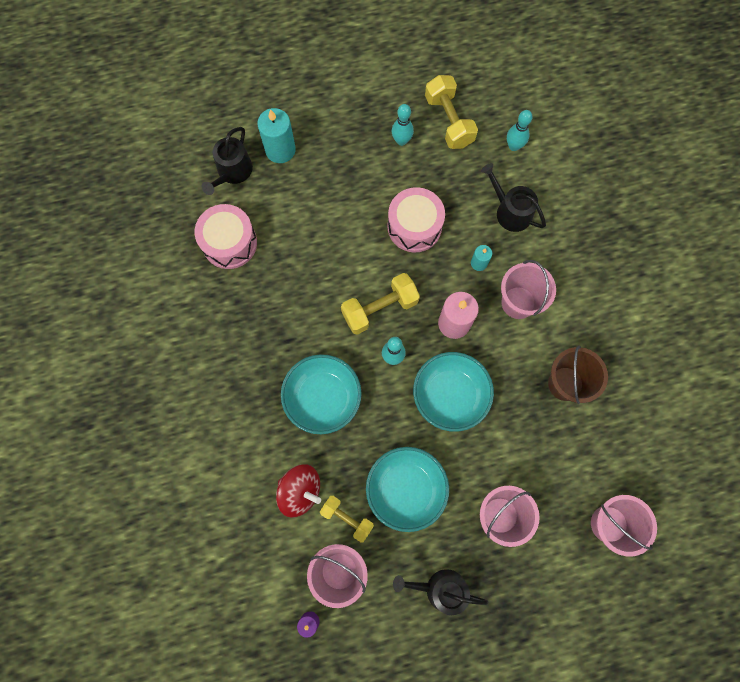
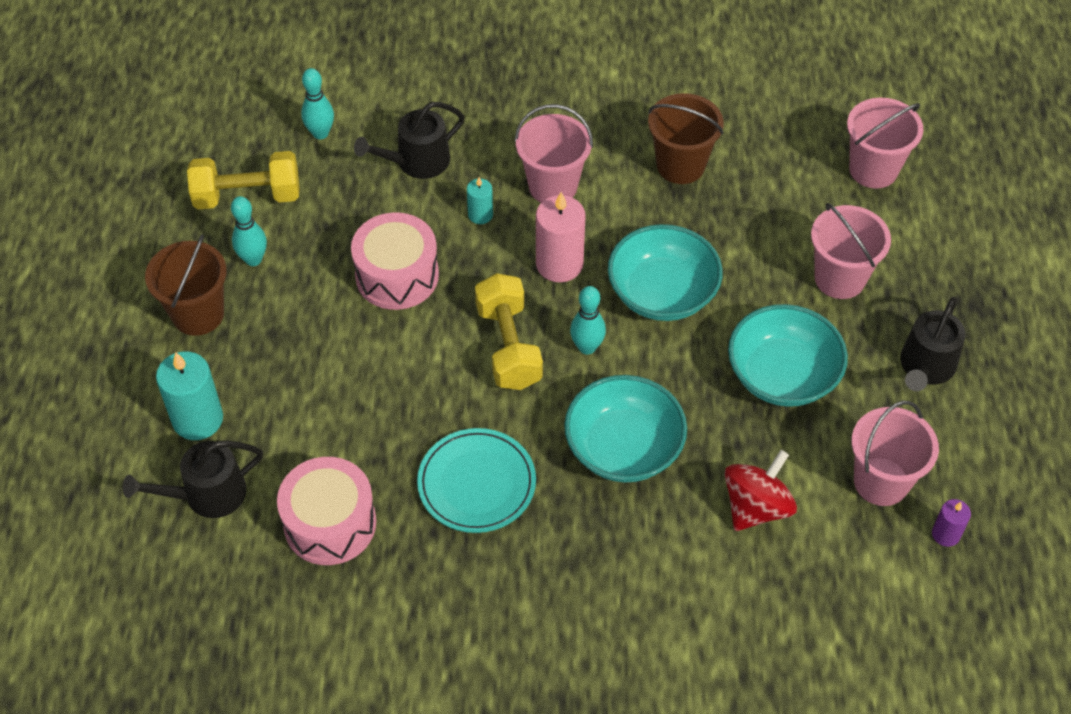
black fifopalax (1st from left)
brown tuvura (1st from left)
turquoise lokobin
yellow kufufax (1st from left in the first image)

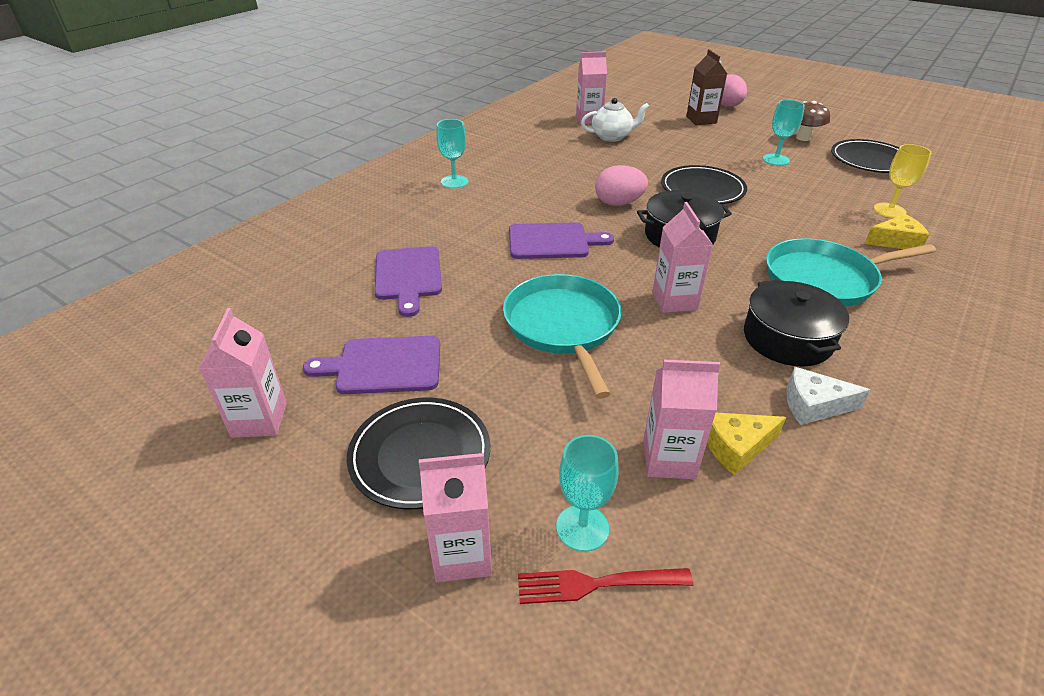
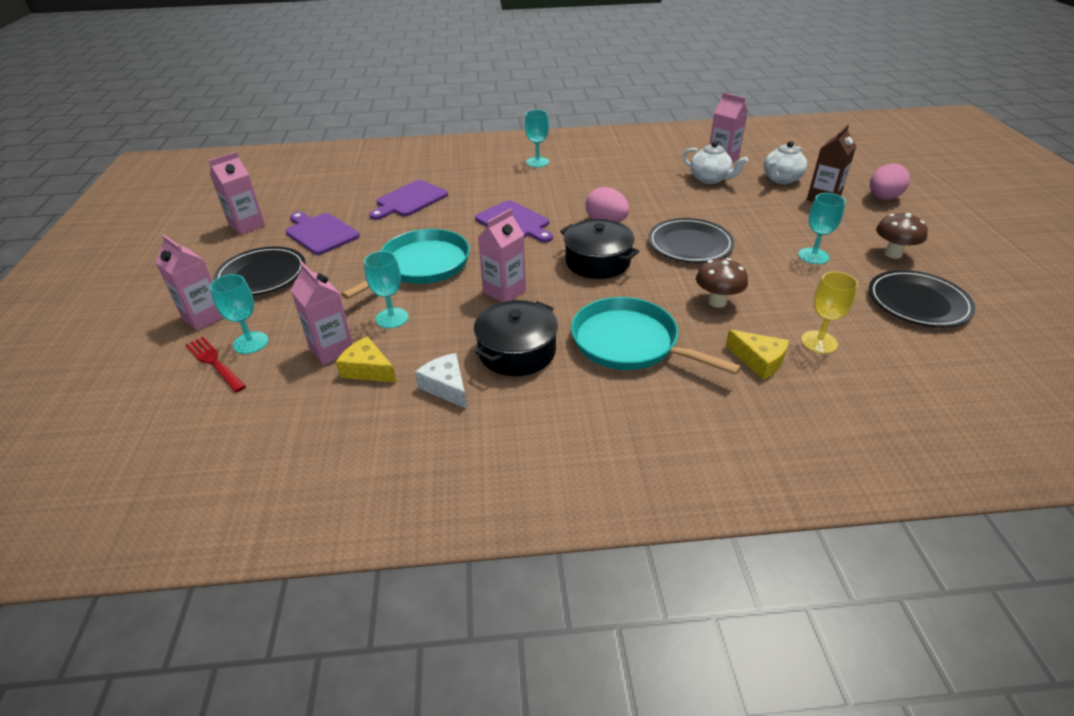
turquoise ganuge (2nd from left)
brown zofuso (1st from left)
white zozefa (2nd from left)

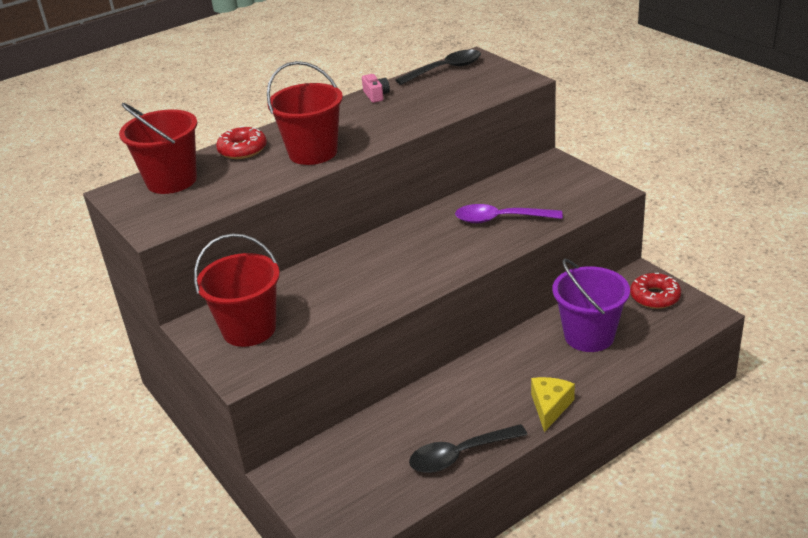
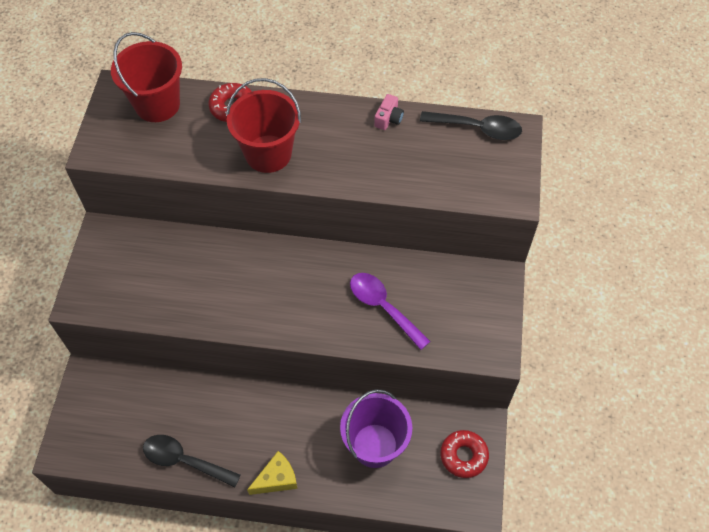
red tuvura (2nd from left in the first image)

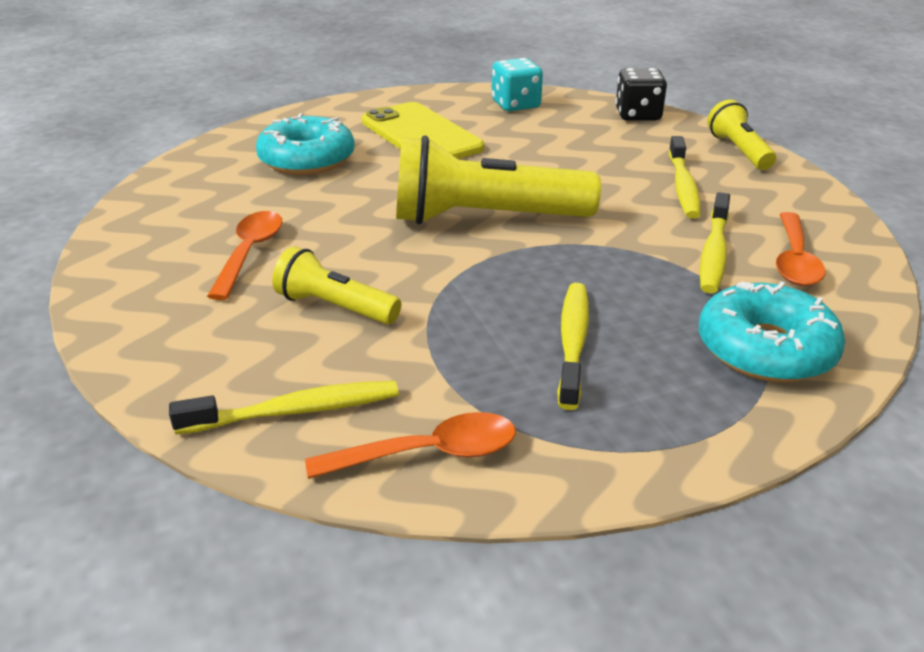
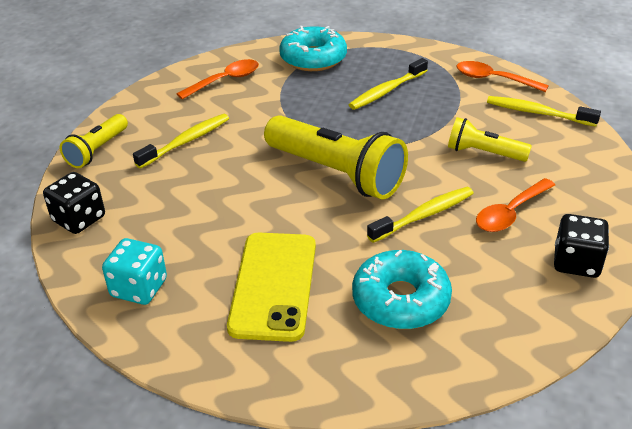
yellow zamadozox (3rd from left)
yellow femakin (3rd from left)
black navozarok (2nd from left)

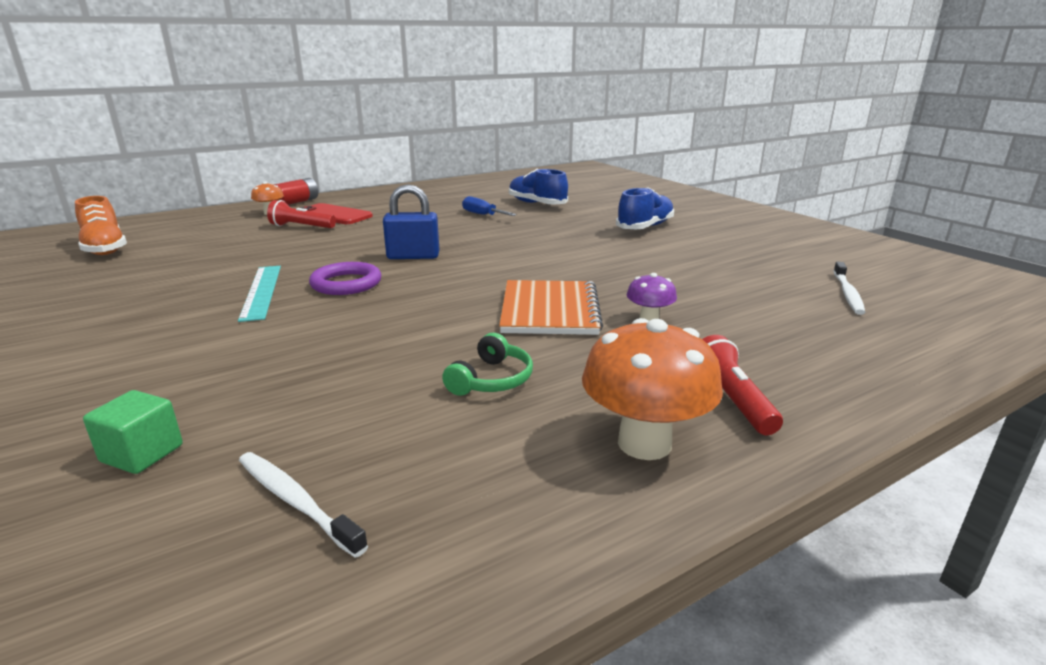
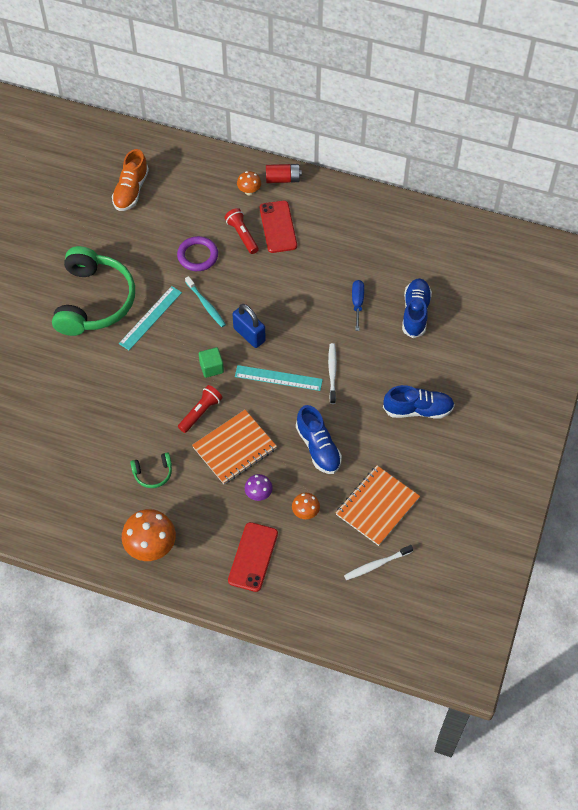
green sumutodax (1st from left)
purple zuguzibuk
red femakin (1st from left)
turquoise zamadozox
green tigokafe
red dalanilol (1st from left)
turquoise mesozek (2nd from left)
orange zofuso (3rd from left)
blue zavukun (1st from left)
white zamadozox (1st from left)
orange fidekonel (2nd from left)

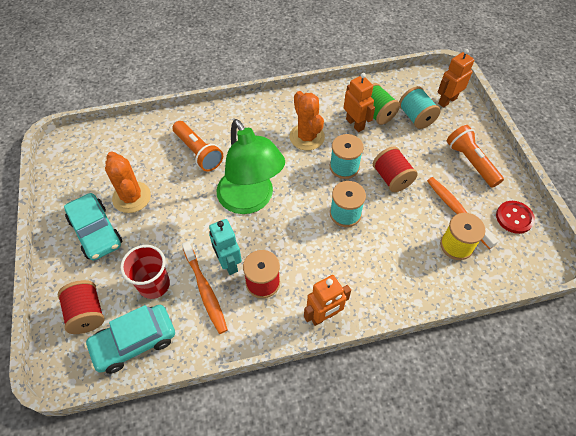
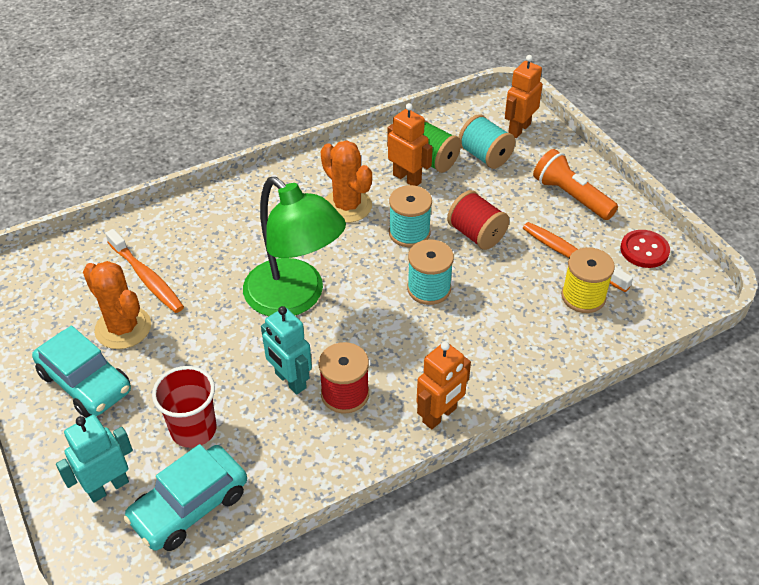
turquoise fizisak (1st from left)
orange zamadozox (1st from left)
orange femakin (1st from left in the first image)

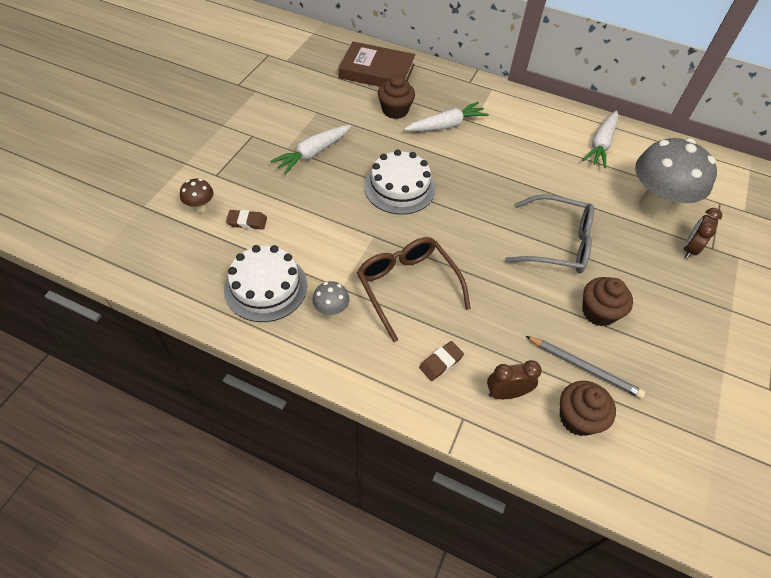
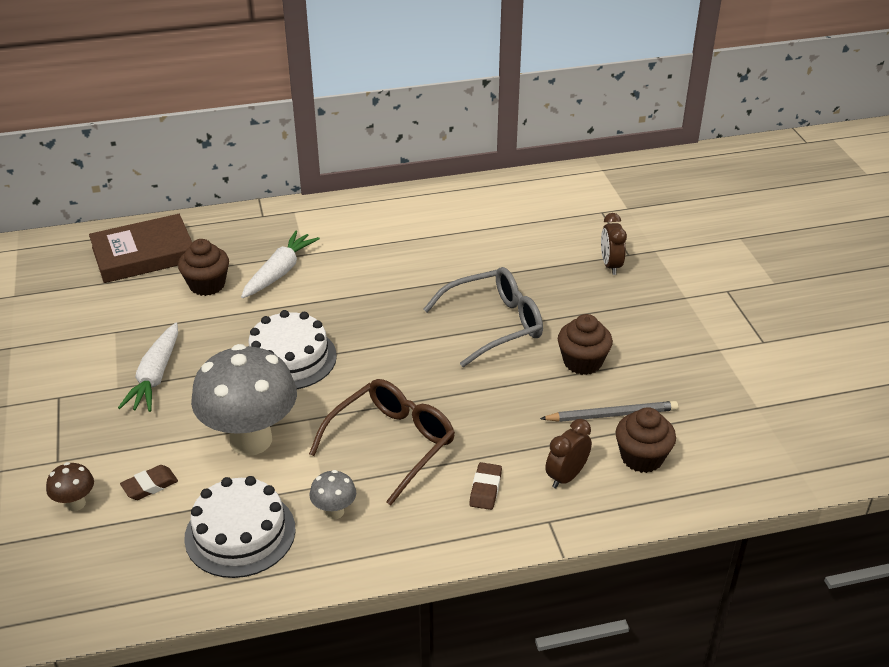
grey zofuso (1st from left)
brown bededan
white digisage (3rd from left in the first image)

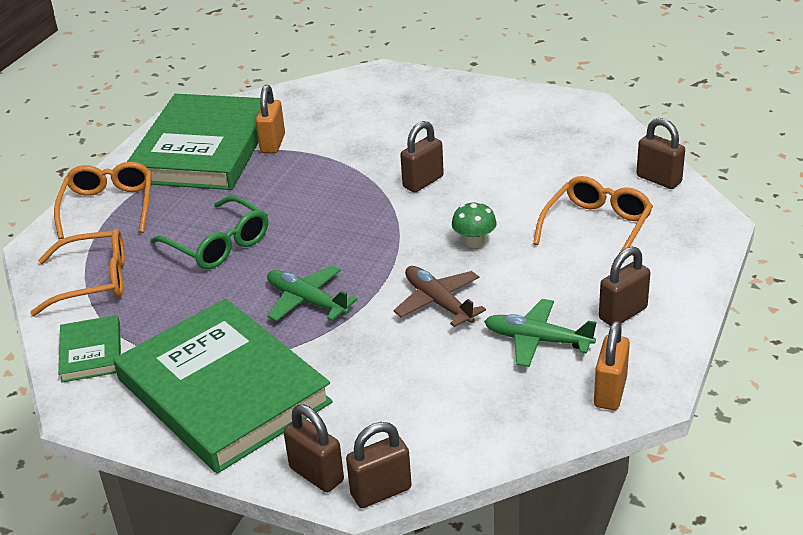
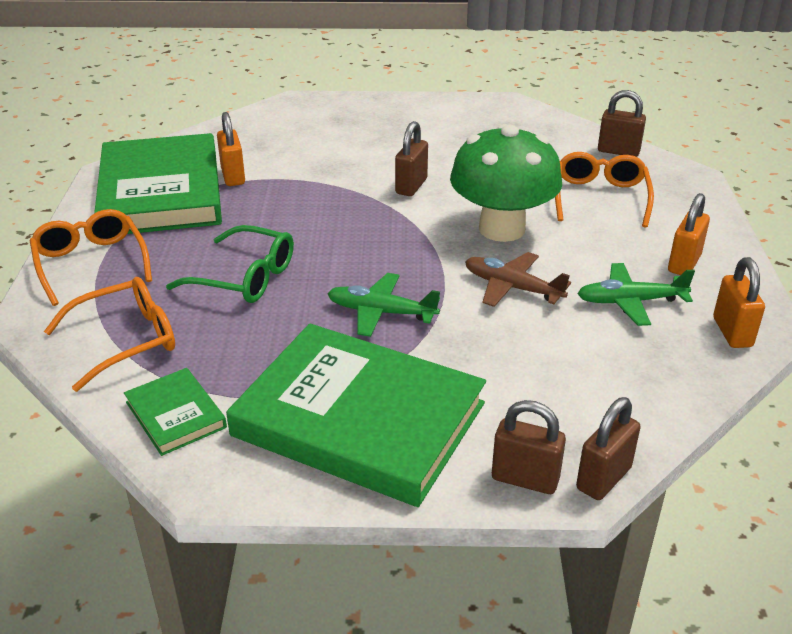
green zofuso
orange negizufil (2nd from left)

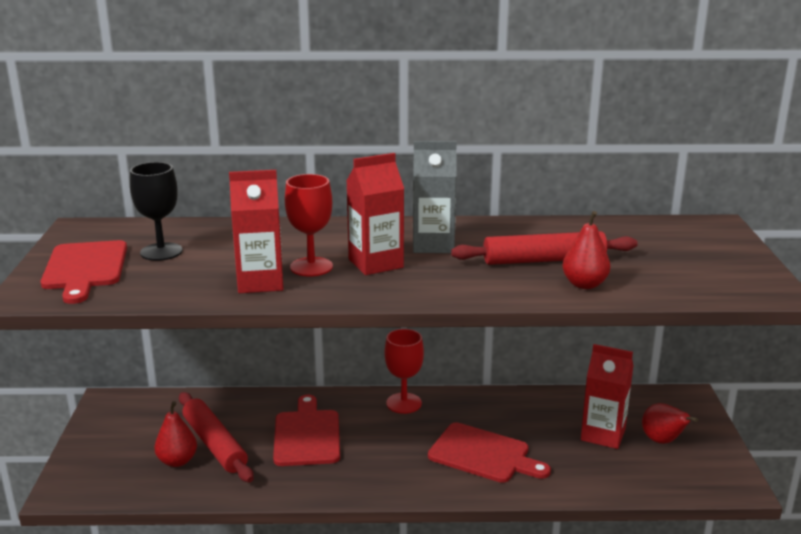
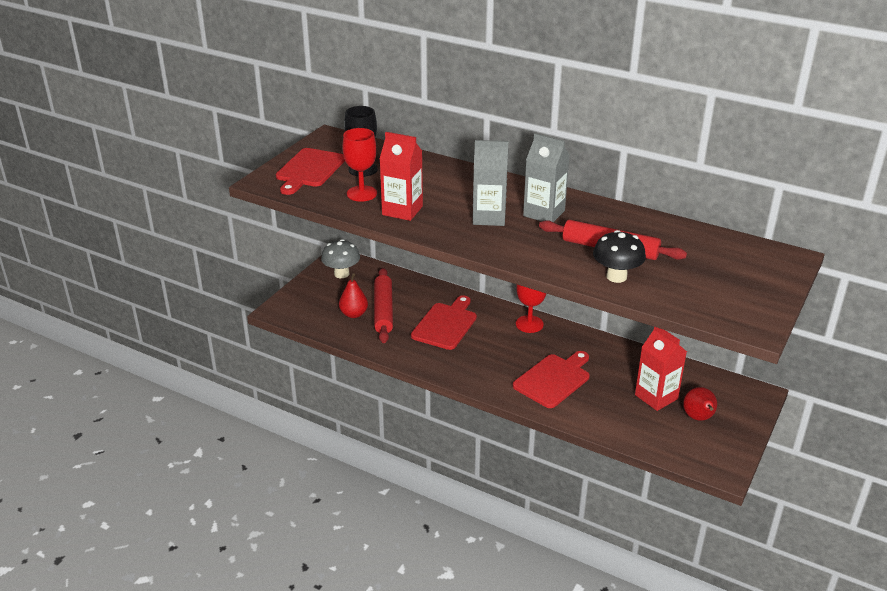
grey zofuso
red ganuge (1st from left)
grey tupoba (1st from left)
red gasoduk (3rd from left)
black zofuso

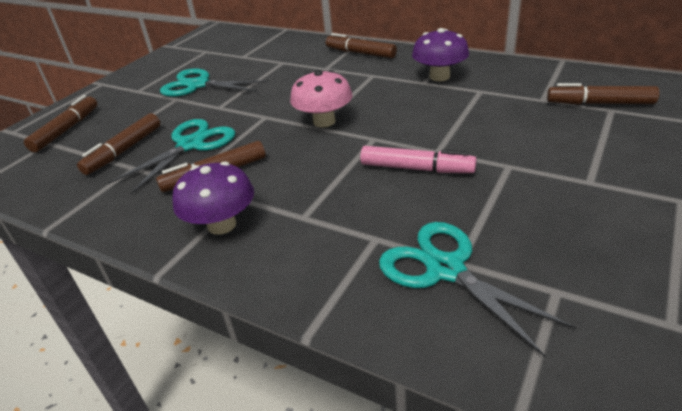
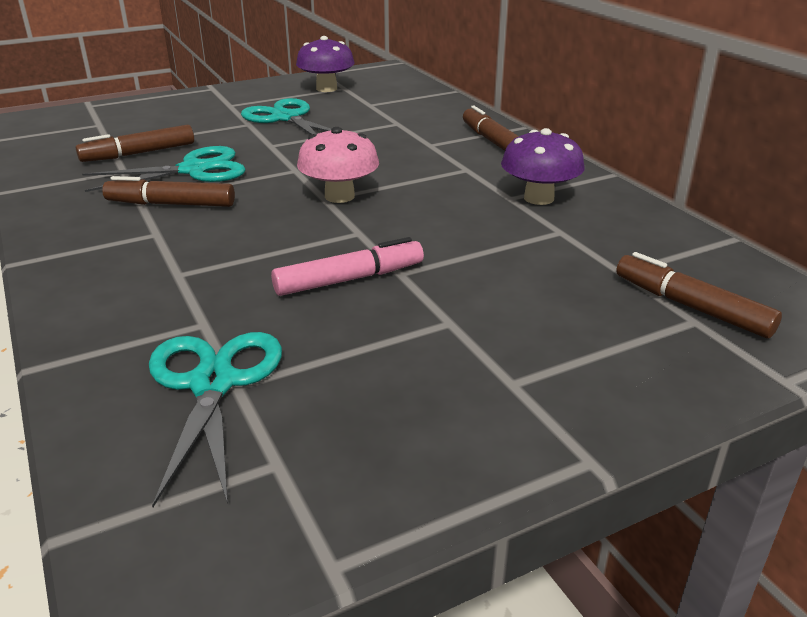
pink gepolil
purple zofuso (1st from left)
brown gepolil (1st from left in the first image)

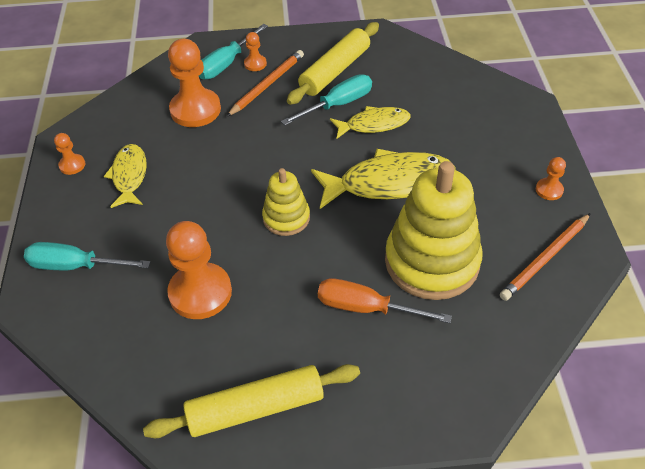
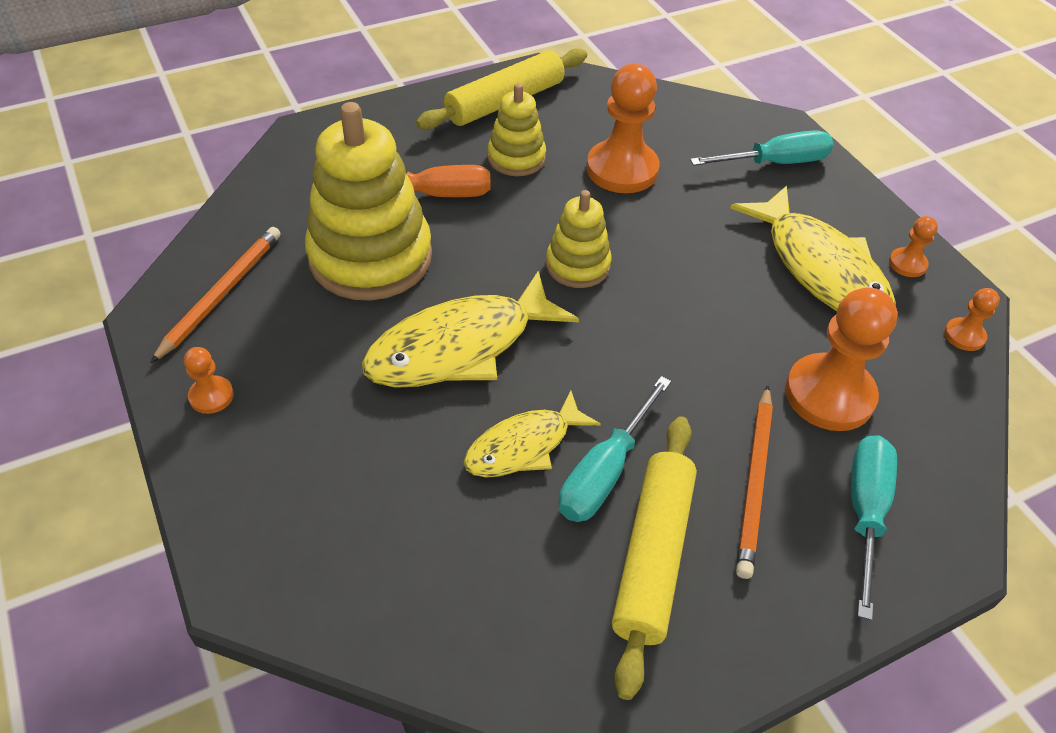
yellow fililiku (2nd from left)
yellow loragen (3rd from left)
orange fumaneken (5th from left)

